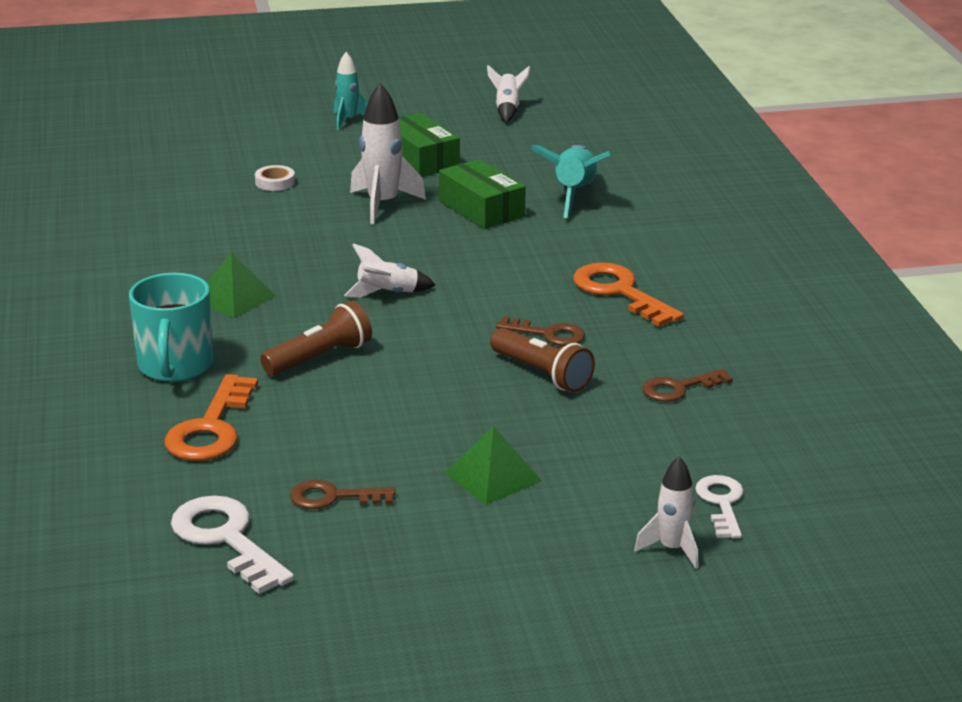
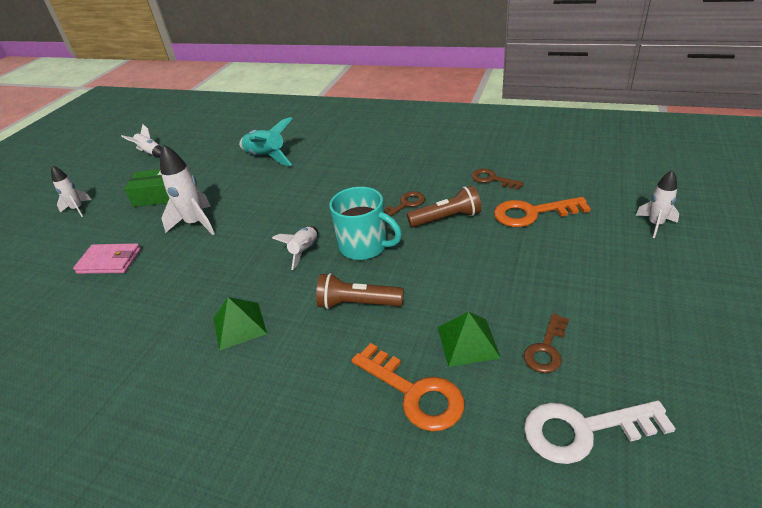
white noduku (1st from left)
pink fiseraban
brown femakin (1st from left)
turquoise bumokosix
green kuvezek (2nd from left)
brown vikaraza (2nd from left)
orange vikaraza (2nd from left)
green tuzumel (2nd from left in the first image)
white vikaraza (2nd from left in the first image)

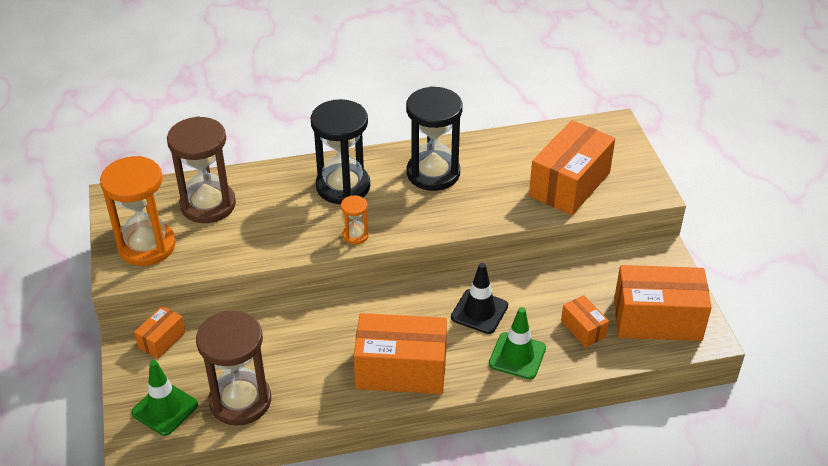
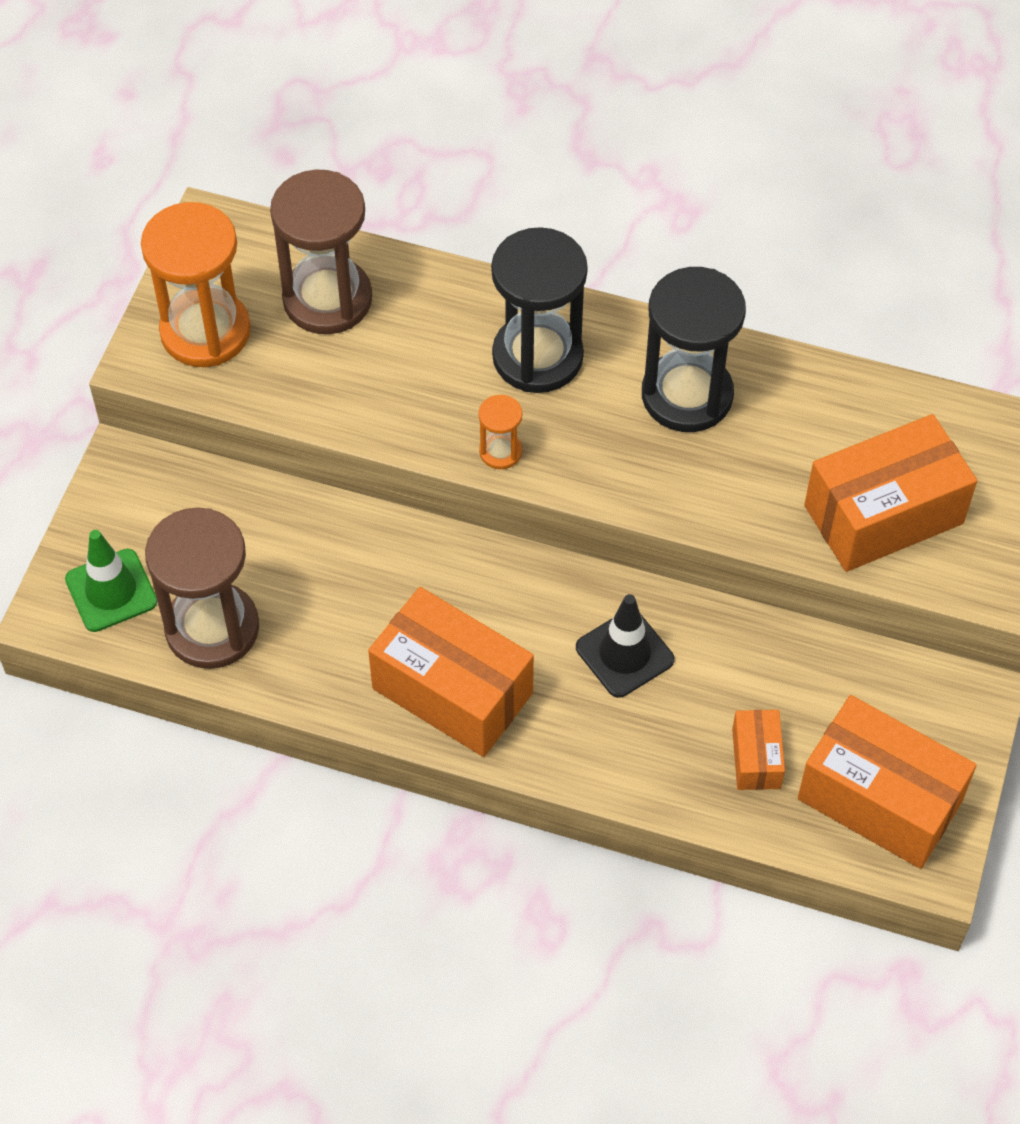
orange tuzumel (1st from left in the first image)
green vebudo (2nd from left in the first image)

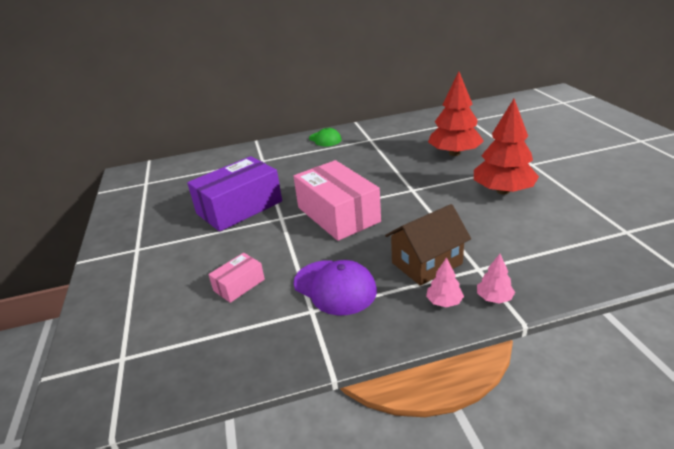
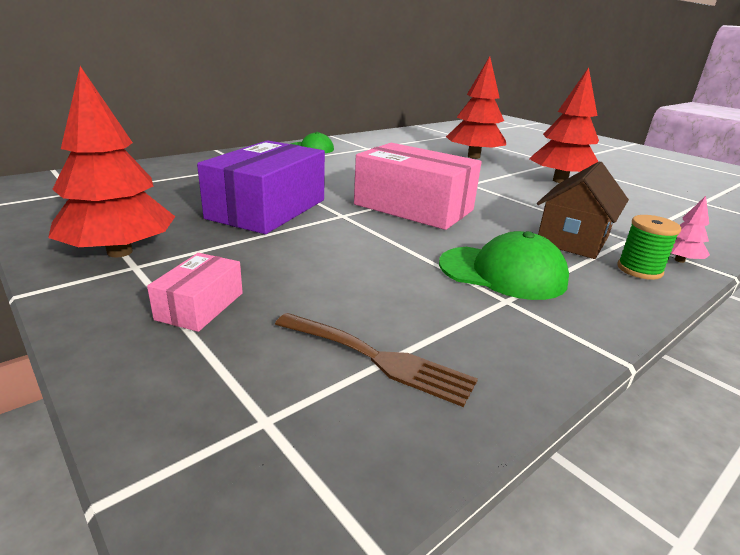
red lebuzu (1st from left)
pink tuzumel (1st from left)
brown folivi
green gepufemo (2nd from left)
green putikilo

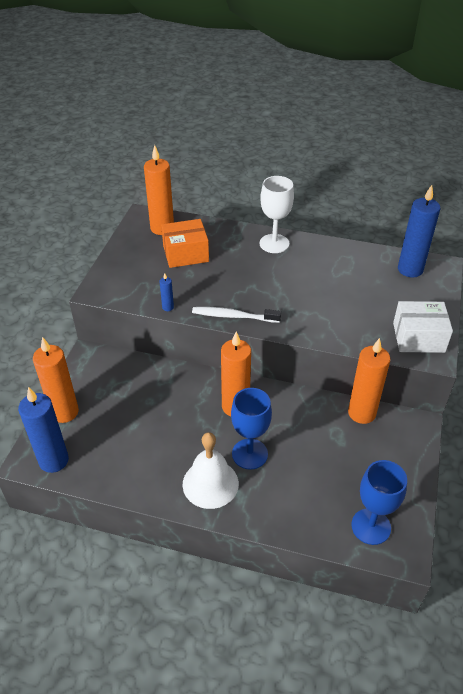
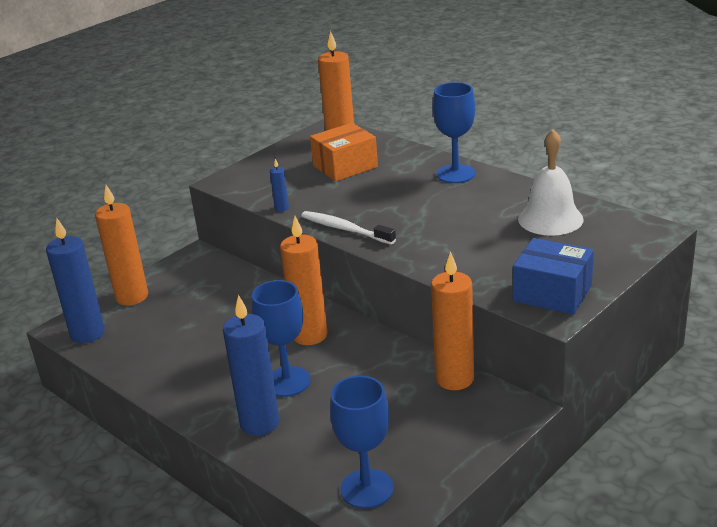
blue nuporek (2nd from left)
orange tuzumel
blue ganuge (3rd from left)
blue tuzumel
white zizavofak

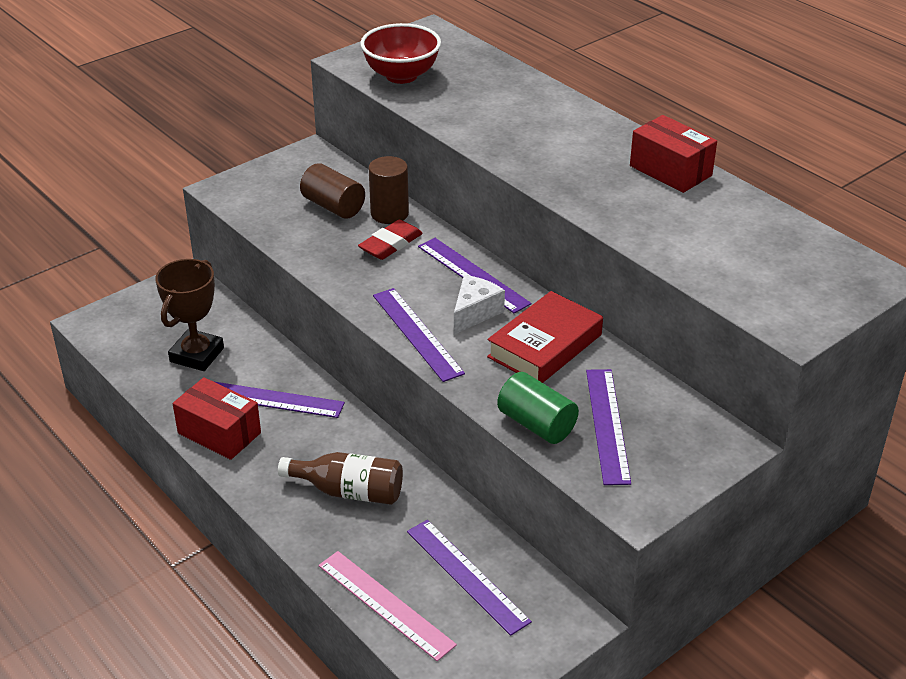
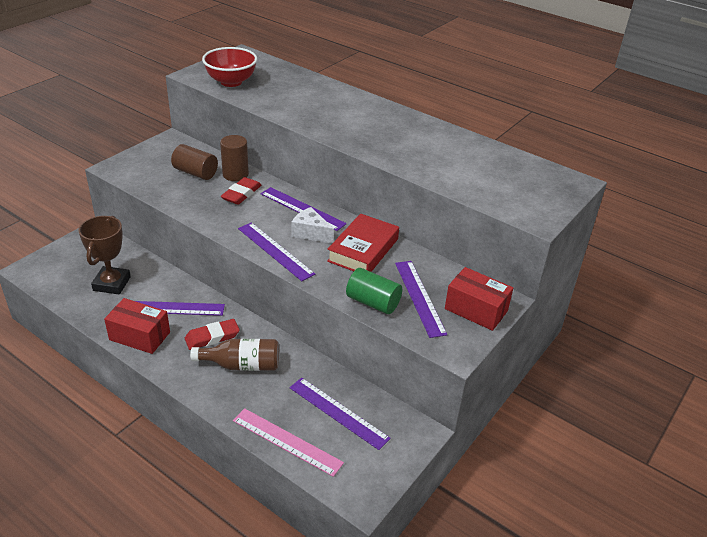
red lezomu (1st from left)
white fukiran
red tuzumel (2nd from left)

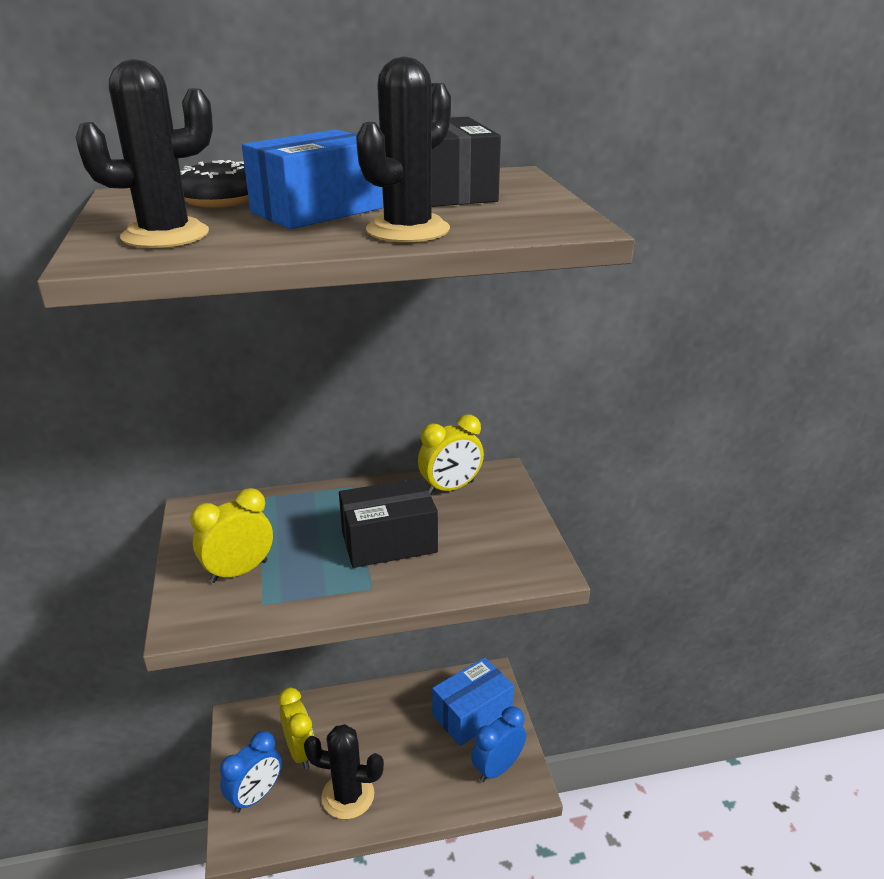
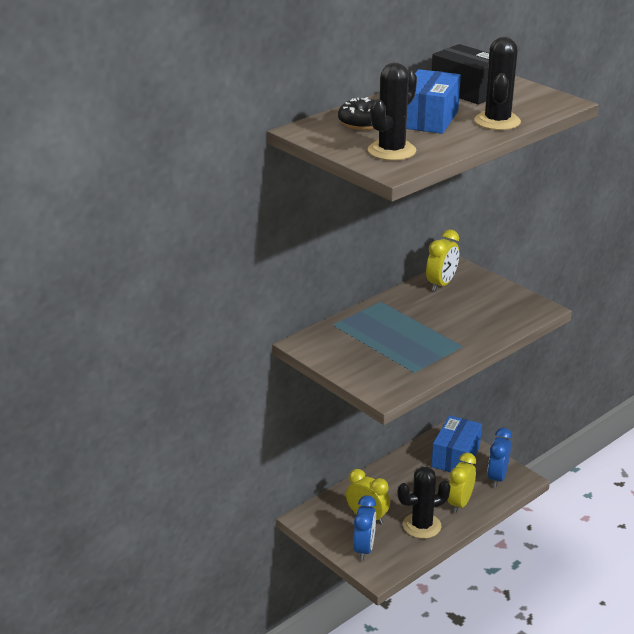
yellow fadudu (3rd from left)
black tuzumel (1st from left in the first image)

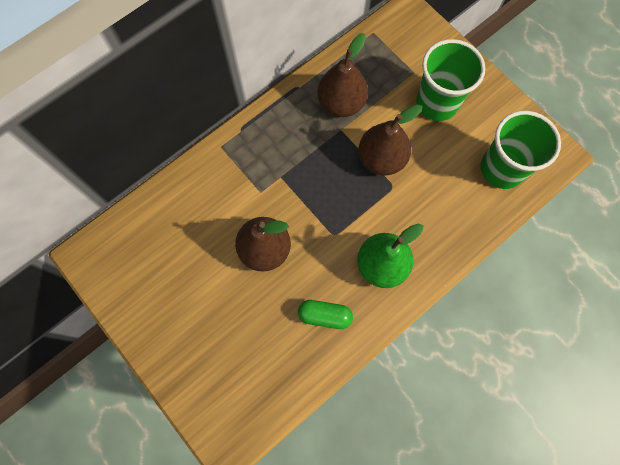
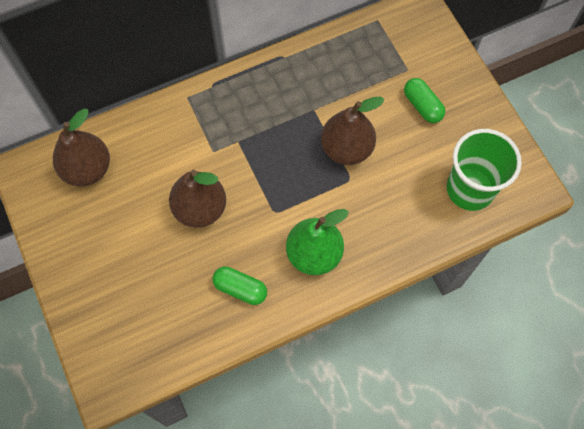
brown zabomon (1st from left)
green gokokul (2nd from left)

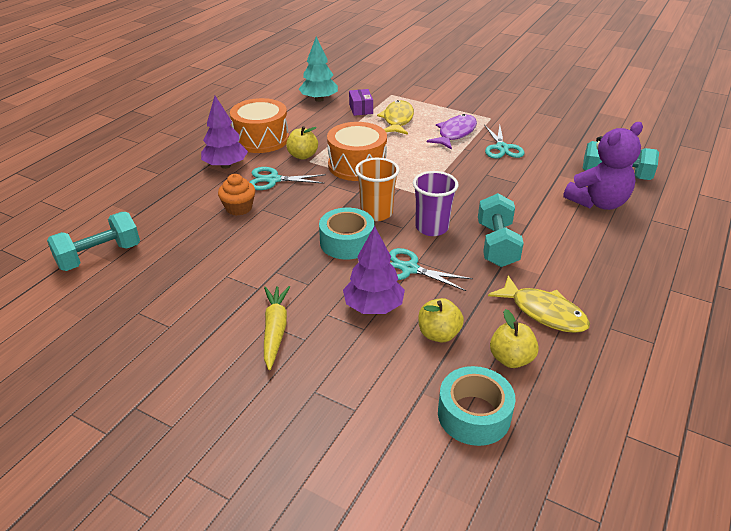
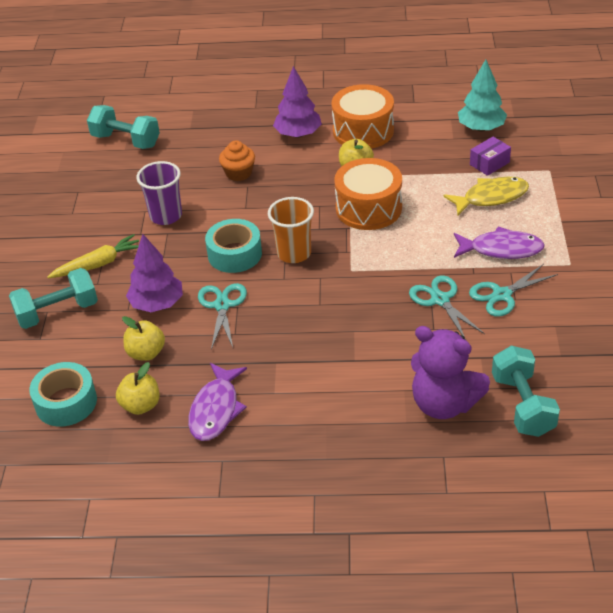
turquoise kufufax (1st from left)
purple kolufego
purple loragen (1st from left)
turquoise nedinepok (2nd from left)

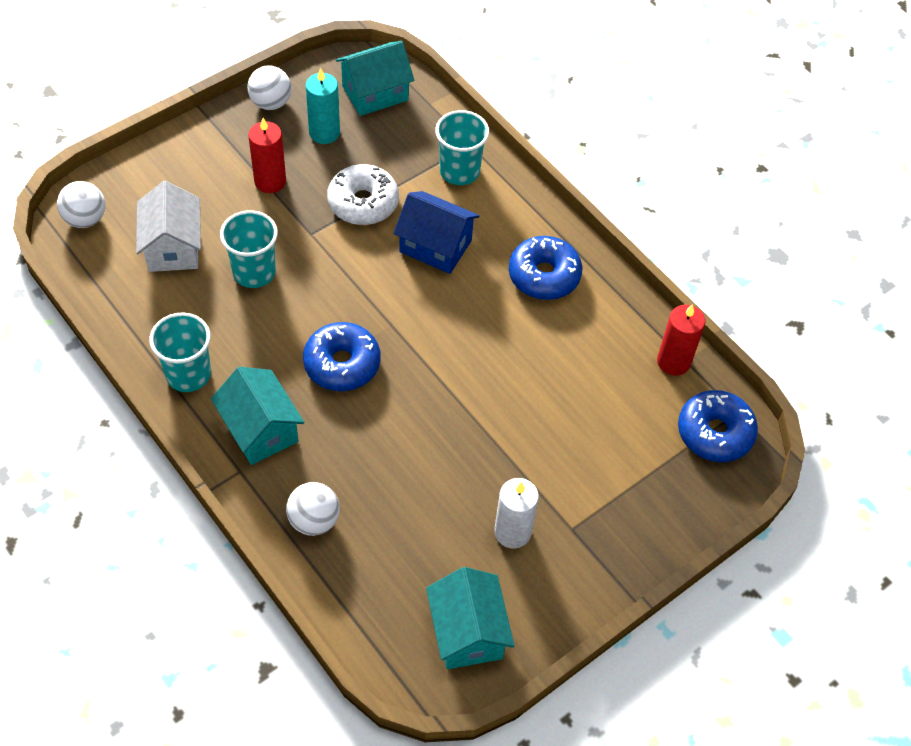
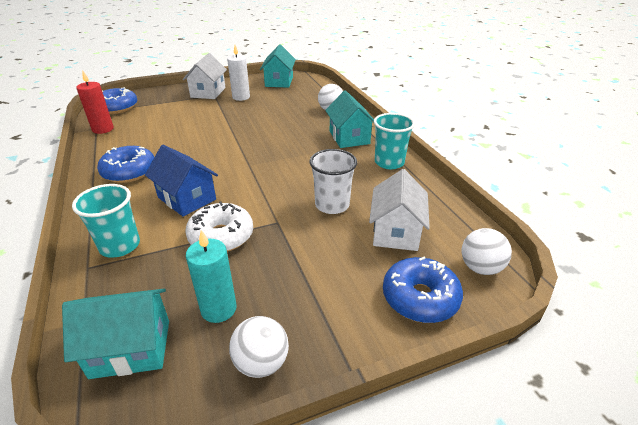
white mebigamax (1st from left)
white kolufego
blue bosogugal (3rd from left)
red nuporek (1st from left in the first image)

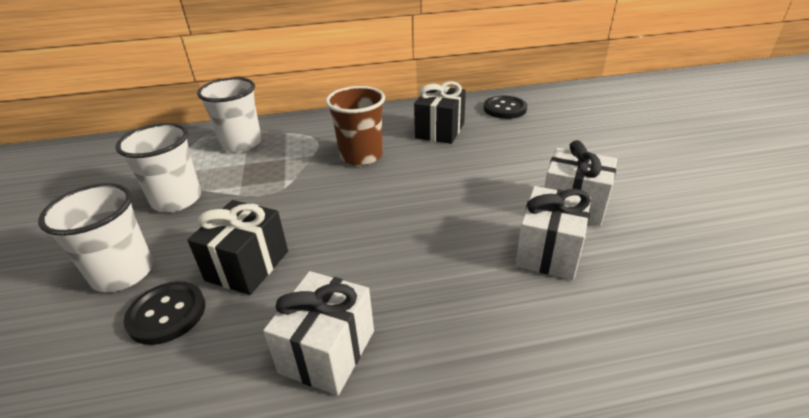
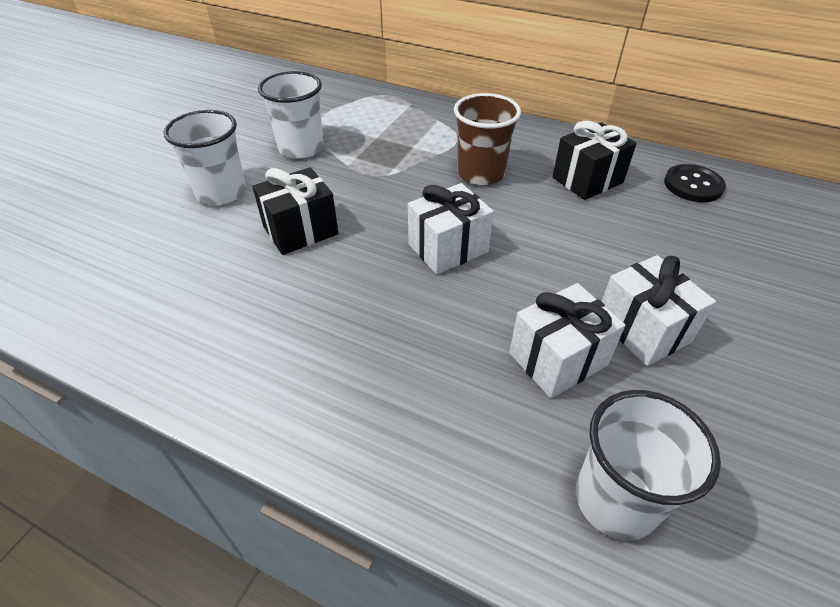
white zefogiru (1st from left)
white kolufego (3rd from left)
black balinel (1st from left in the first image)

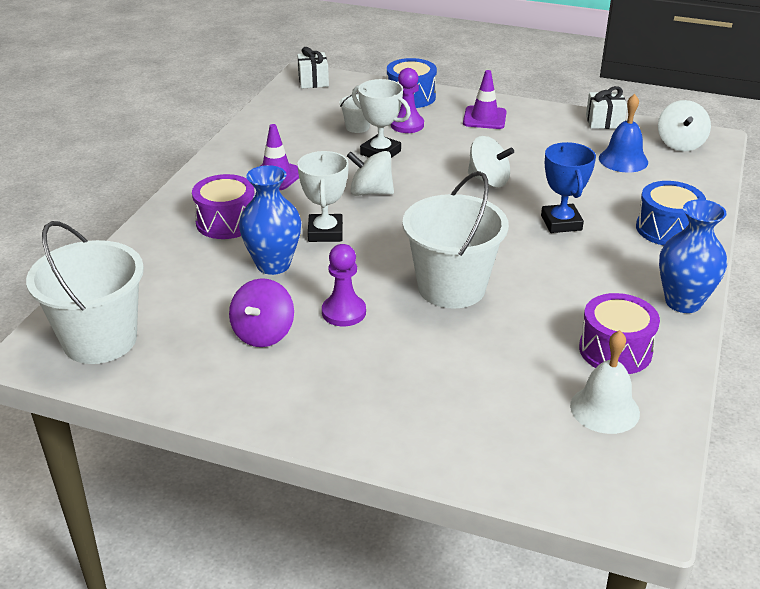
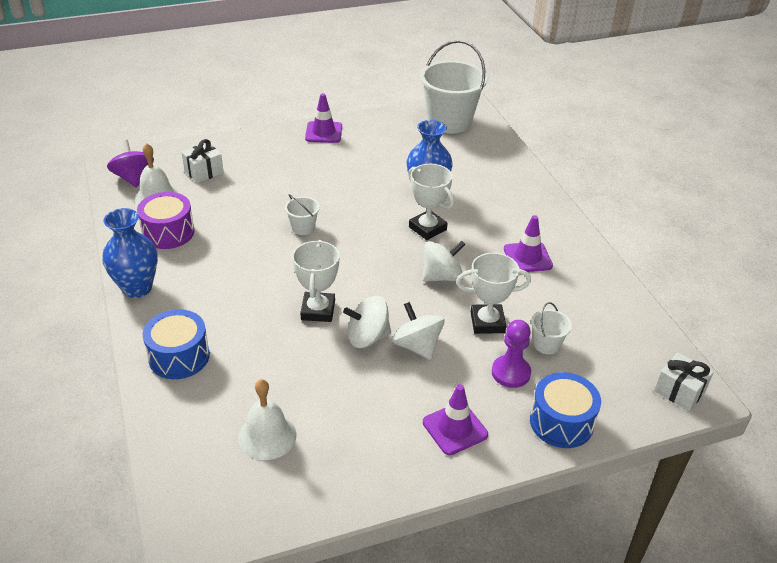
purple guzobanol
white zefogiru (1st from left)
white zizavofak (2nd from left)
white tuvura (1st from left)
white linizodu (1st from left)
purple vebudo (1st from left)
white guzobanol (2nd from left)
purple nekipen (1st from left in the first image)
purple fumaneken (1st from left in the first image)
blue linizodu

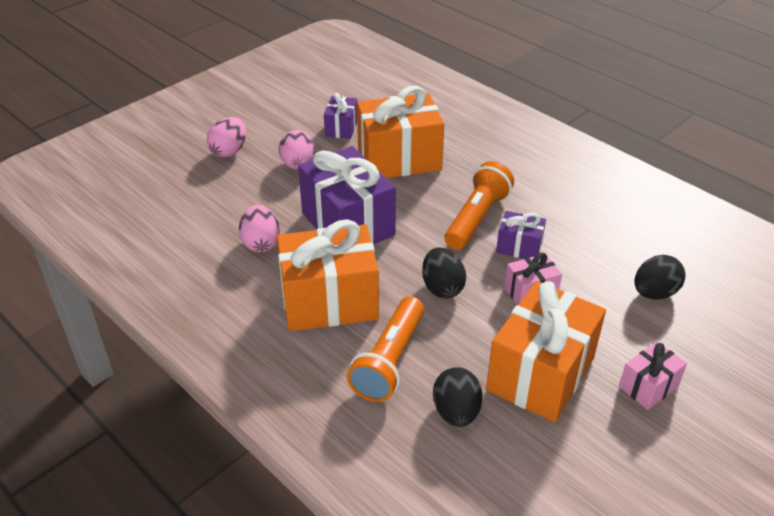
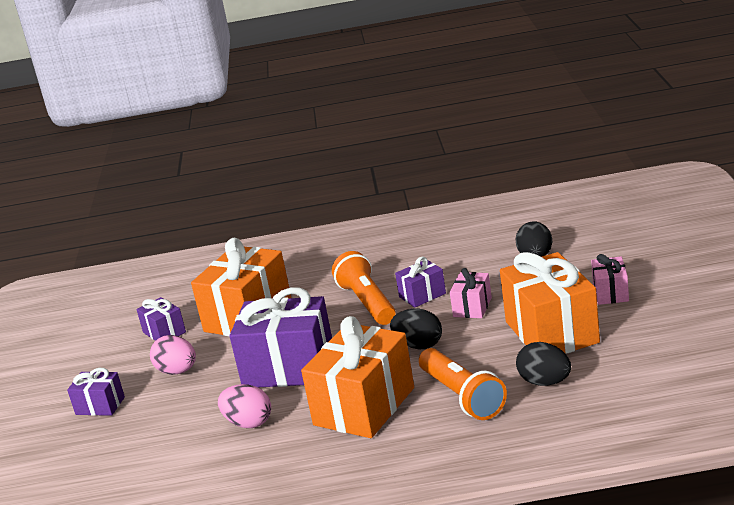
purple zefogiru (1st from left)

